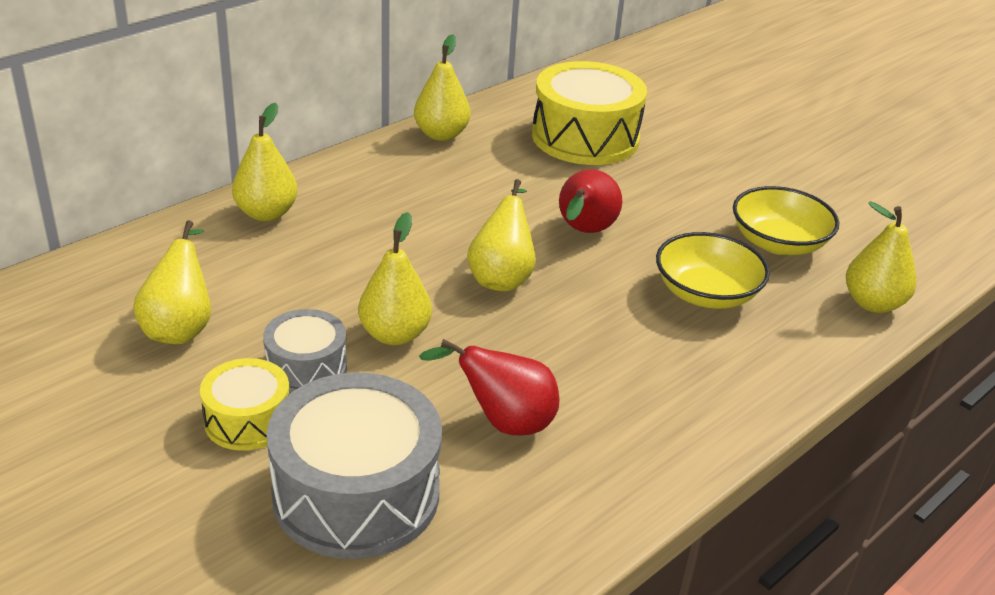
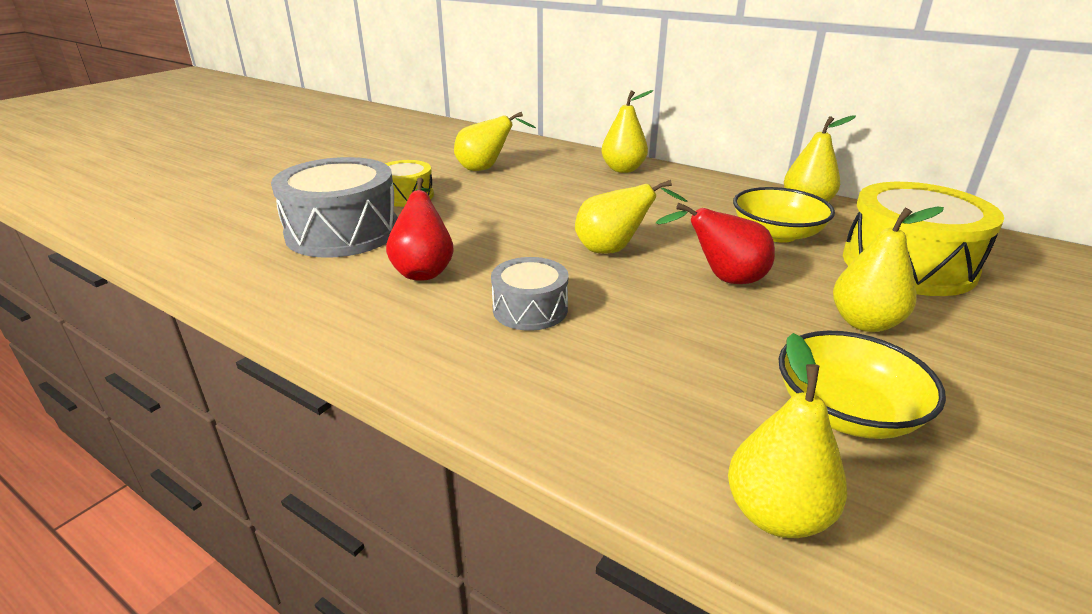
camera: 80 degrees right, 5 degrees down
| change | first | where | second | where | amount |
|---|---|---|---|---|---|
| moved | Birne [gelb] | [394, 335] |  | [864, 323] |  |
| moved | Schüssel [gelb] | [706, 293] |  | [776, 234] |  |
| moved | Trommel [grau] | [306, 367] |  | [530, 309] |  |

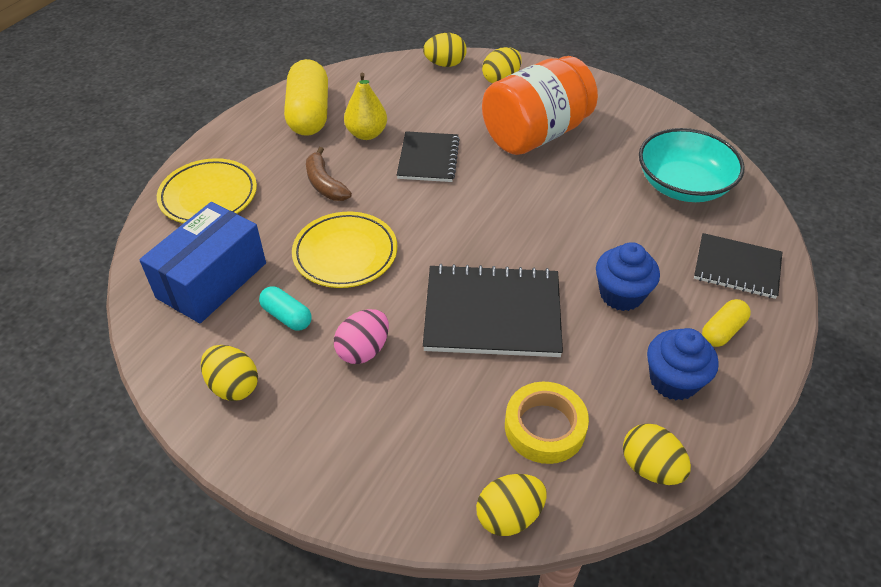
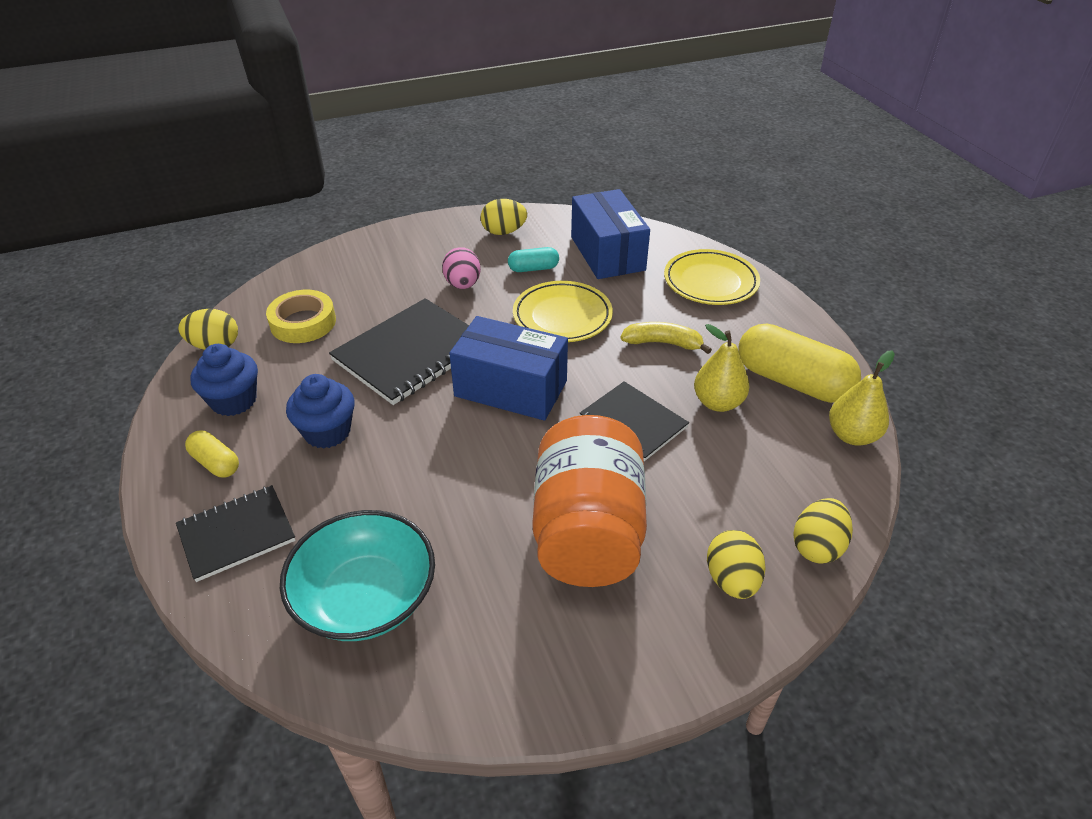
camera: 130 degrees right, 5 degrees down
| change | first | where | second | where | amount |
|---|---|---|---|---|---|
| recoloured | Banane [braun] | [325, 184] | Banane [gelb] | [663, 343] |  |
| turned | Kapsel [gelb] | [722, 331] |  | [216, 463] | 45 degrees counterclockwise |
| removed | Ei [gelb] | [509, 516] |  |  |  |
| added |  |  | Schachtel [blau] | [511, 388] |  |
| added |  |  | Birne [gelb] | [852, 435] |  |

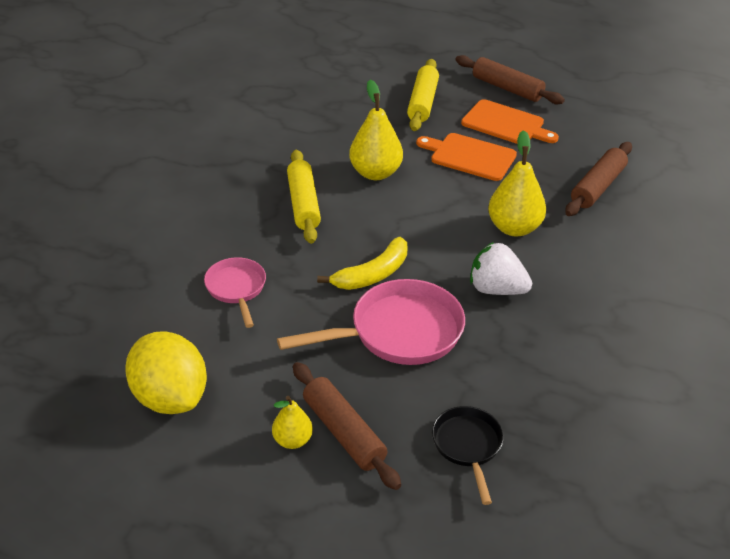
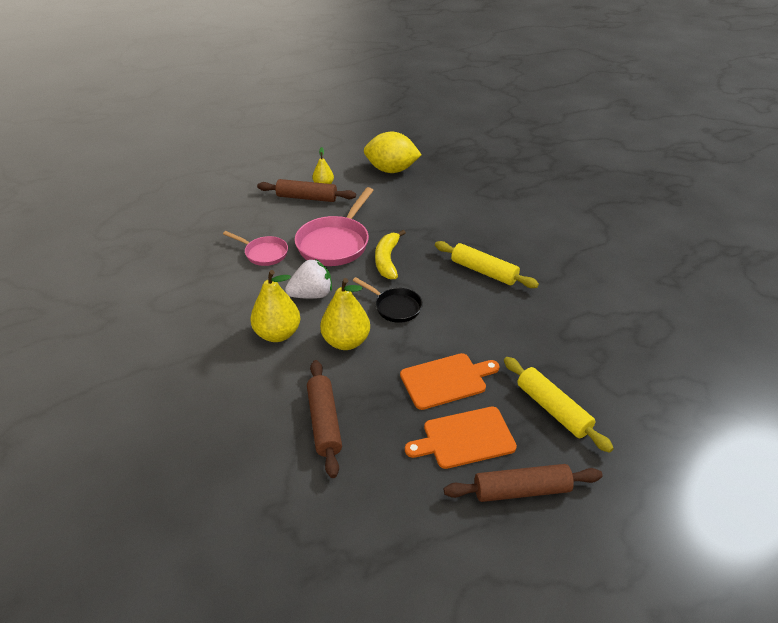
camera: 135 degrees right, 0 degrees up
| change | first | where | second | where | amount |
|---|---|---|---|---|---|
| moved | Birne [gelb] | [375, 173] |  | [277, 334] |  |
| moved | Pfanne [rosa] | [236, 289] |  | [264, 253] |  |
| moved | Pfanne [schwarz] | [468, 446] |  | [395, 307] |  |

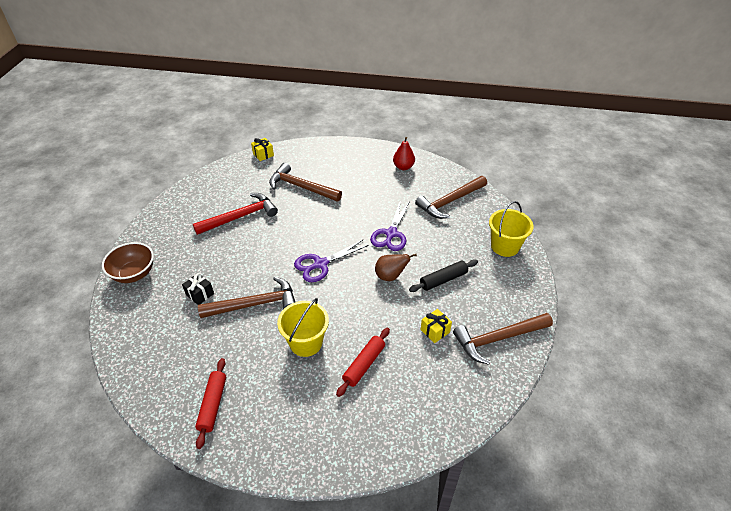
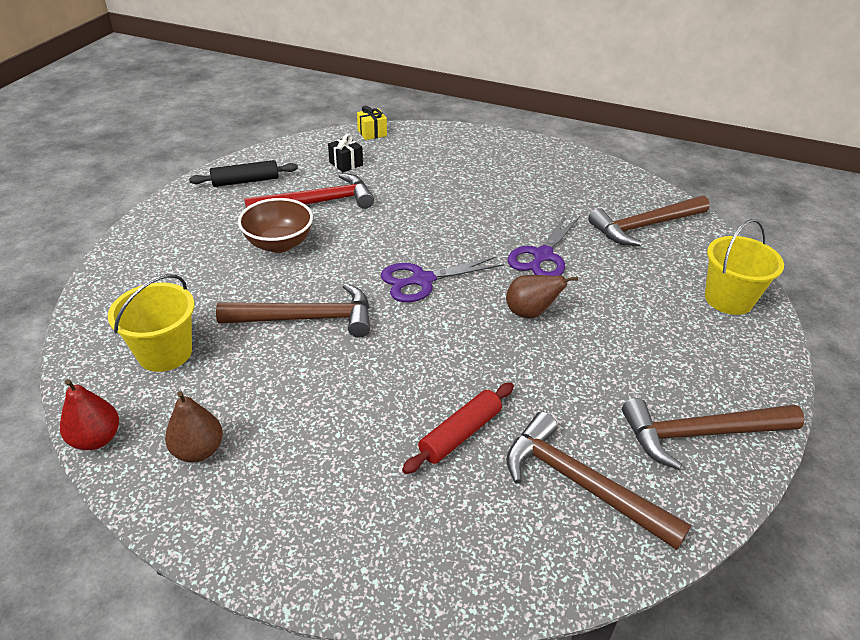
camera: 10 degrees right, 5 degrees down
| change | first | where | second | where | amount |
|---|---|---|---|---|---|
| moved | Birne [rot] | [403, 167] |  | [96, 439] |  |
| moved | Hammer [braun] | [301, 187] |  | [581, 484] |  |
| moved | Schüssel [braun] | [134, 274] |  | [279, 244] |  |
| moved | Nudelholz [schwarz] | [443, 279] |  | [245, 181] |  |
| moved | Geschenk [schwarz] | [200, 294] |  | [346, 164] |  |
| moved | Eimer [gelb] | [306, 342] |  | [165, 353] |  |
| removed | Geschenk [gelb] | [435, 331] |  |  |  |
| replaced | Nudelholz [rot] | [213, 405] | Birne [braun] | [198, 450] |  |

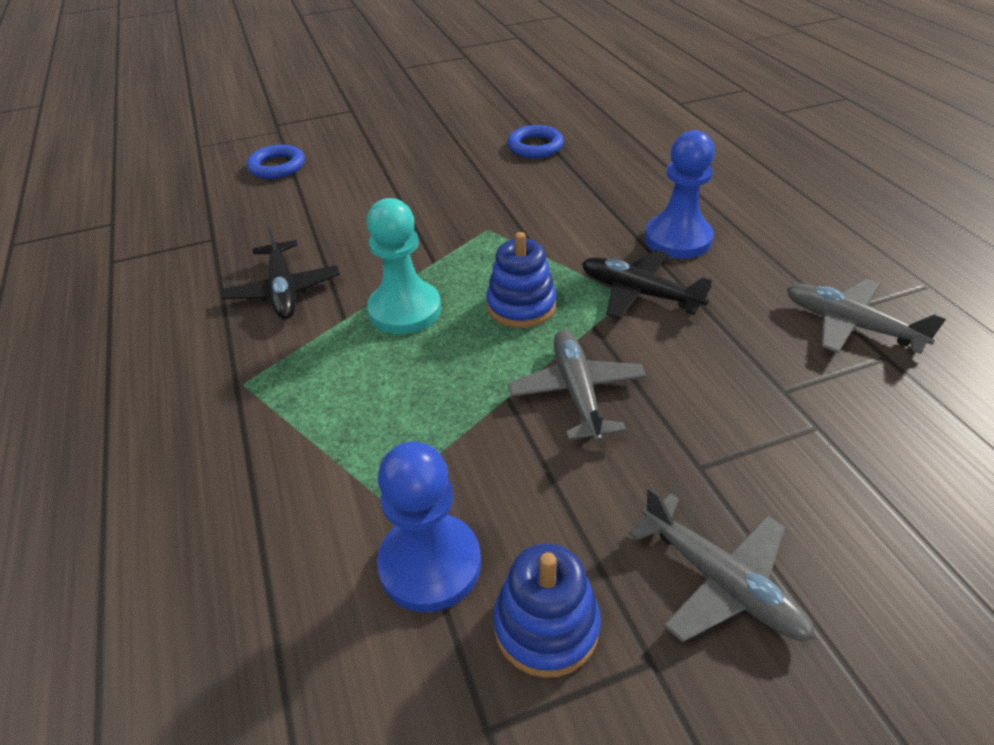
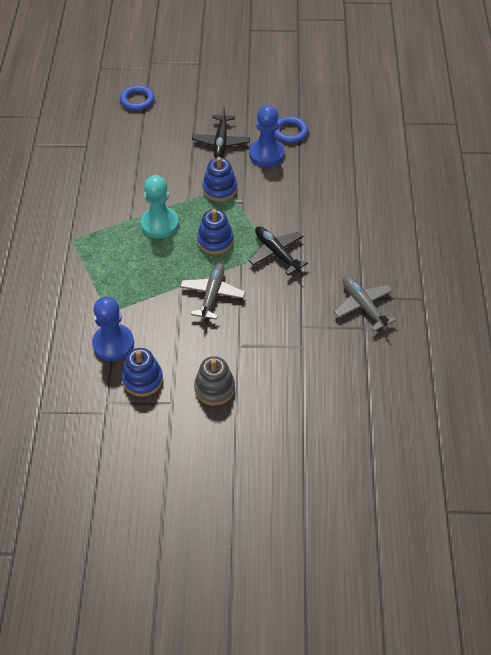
camera: 20 degrees right, 10 degrees up
| change | first | where | second | where | amount |
|---|---|---|---|---|---|
| moved | Bauer [blau] | [678, 239] |  | [266, 154] |  |
| moved | Flugzeug [schwarz] | [283, 290] |  | [221, 142] |  |
| replaced | Flugzeug [grau] | [720, 581] | Stapelspielzeug [grau] | [214, 388] |  |
| added |  |  | Stapelspielzeug [blau] | [220, 189] |  |

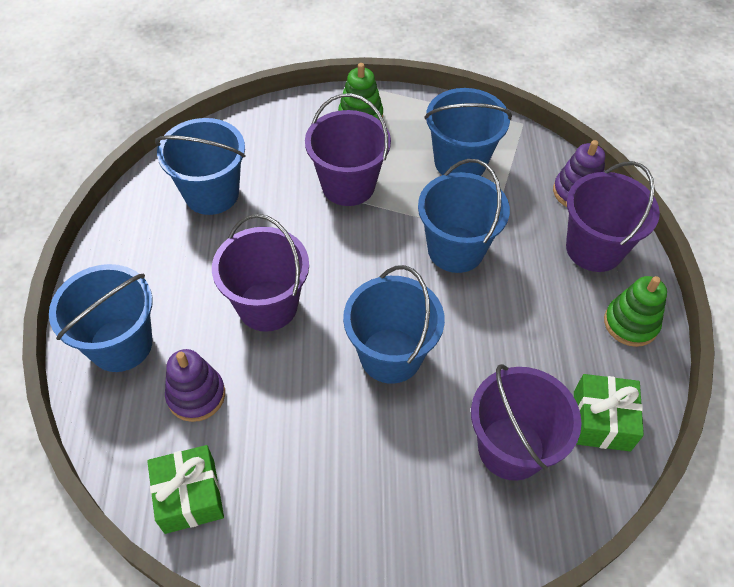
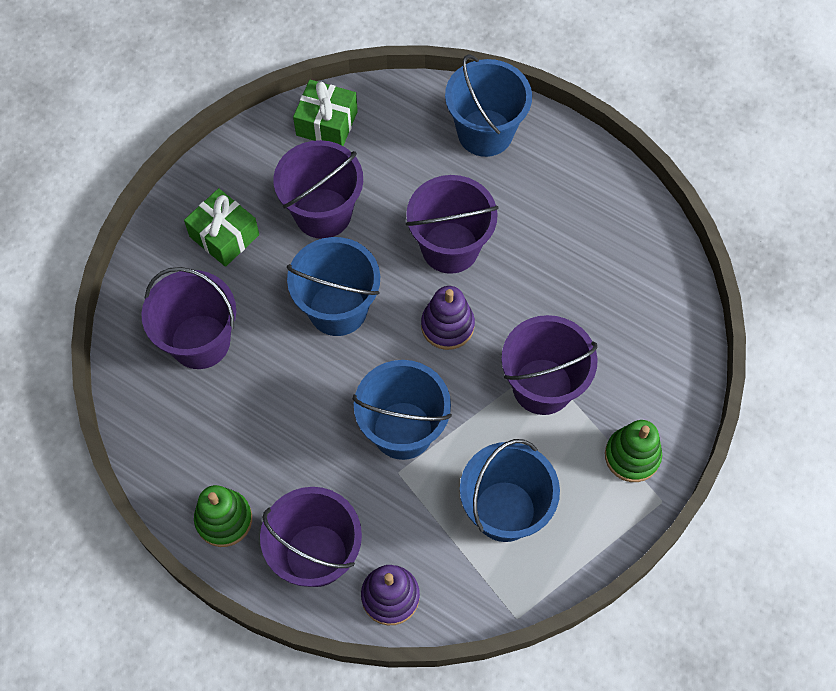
camera: 125 degrees right, 10 degrees up
| change | first | where | second | where | amount |
|---|---|---|---|---|---|
| removed | Eimer [blau] | [211, 194] |  |  |  |
| moved | Stapelspielzeug [lila] | [196, 395] |  | [447, 326] |  |
| moved | Geschenk [grün] | [601, 421] |  | [224, 236] |  |
| added |  |  | Eimer [lila] | [323, 213] |  |

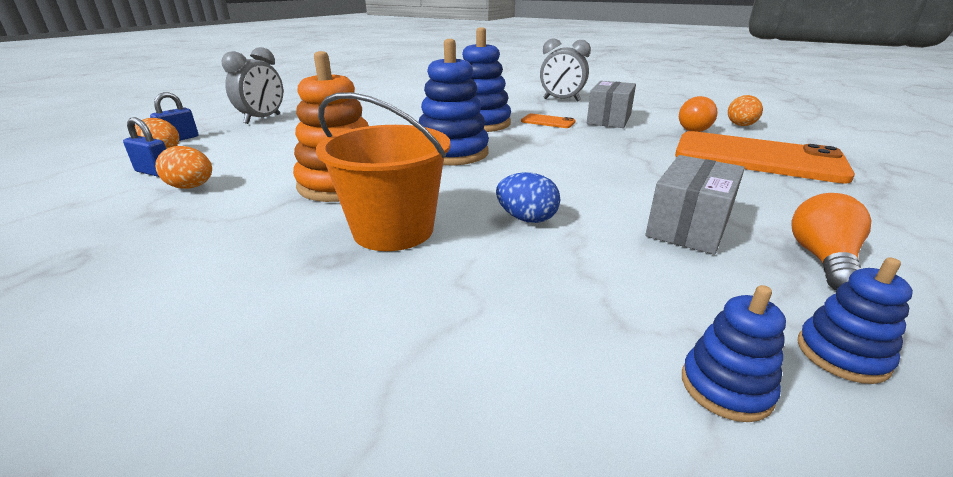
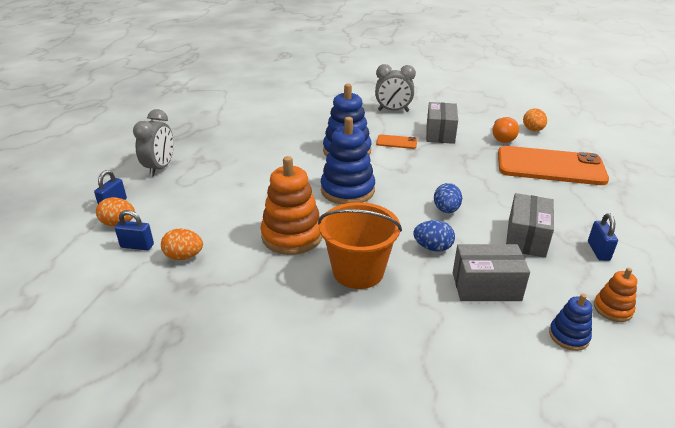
camera: 15 degrees left, 5 degrees up
| change | first | where | second | where | amount |
|---|---|---|---|---|---|
| replaced | Glühbirne [orange] | [822, 259] | Vorhängeschloss [blau] | [598, 251] |  |
| recoloured | Stapelspielzeug [blau] | [842, 354] | Stapelspielzeug [orange] | [612, 309] |  |
| added |  |  | Ei [blau] | [446, 210] |  |
| added |  |  | Schachtel [grau] | [486, 286] |  |

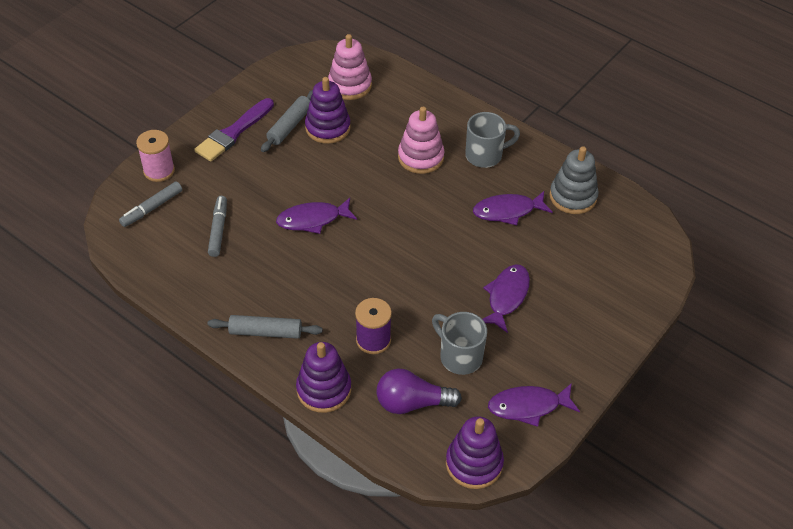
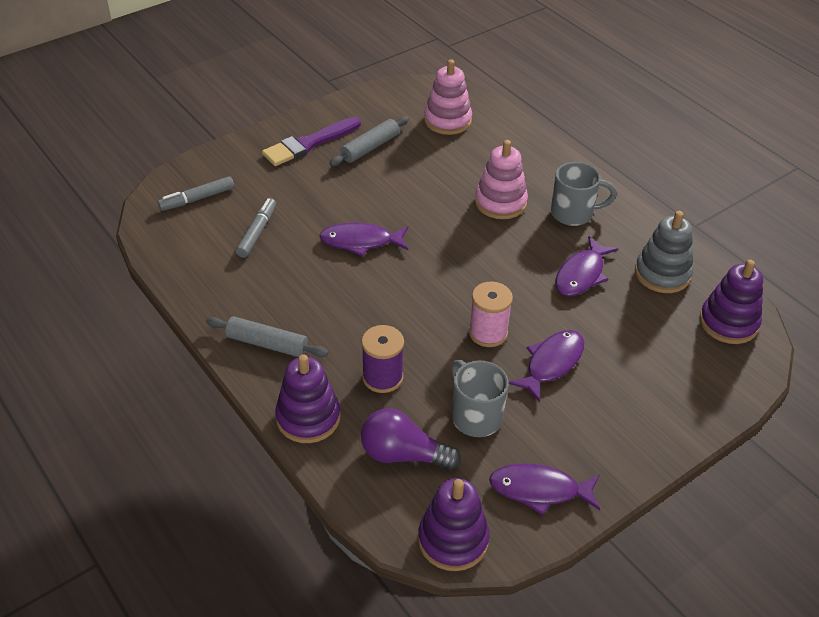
camera: 15 degrees right, 5 degrees down
| change | first | where | second | where | amount |
|---|---|---|---|---|---|
| moved | Stapelspielzeug [lila] | [328, 128] |  | [728, 323] |  |
| moved | Garnrolle [rosa] | [159, 171] |  | [488, 333] |  |
| turned | Fisch [lila] | [508, 211] |  | [581, 274] | 60 degrees counterclockwise |

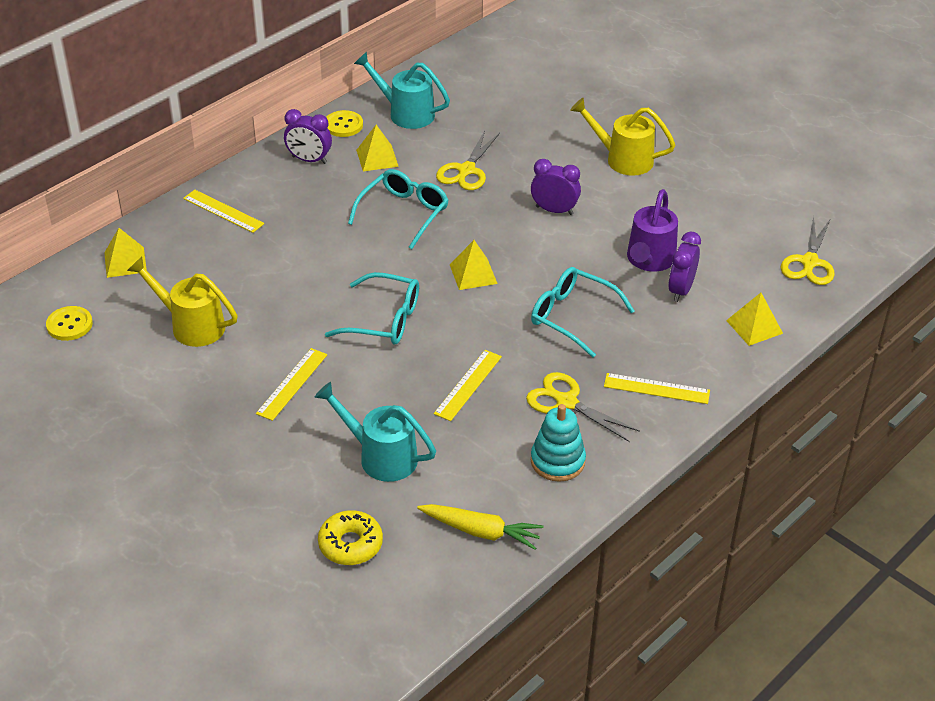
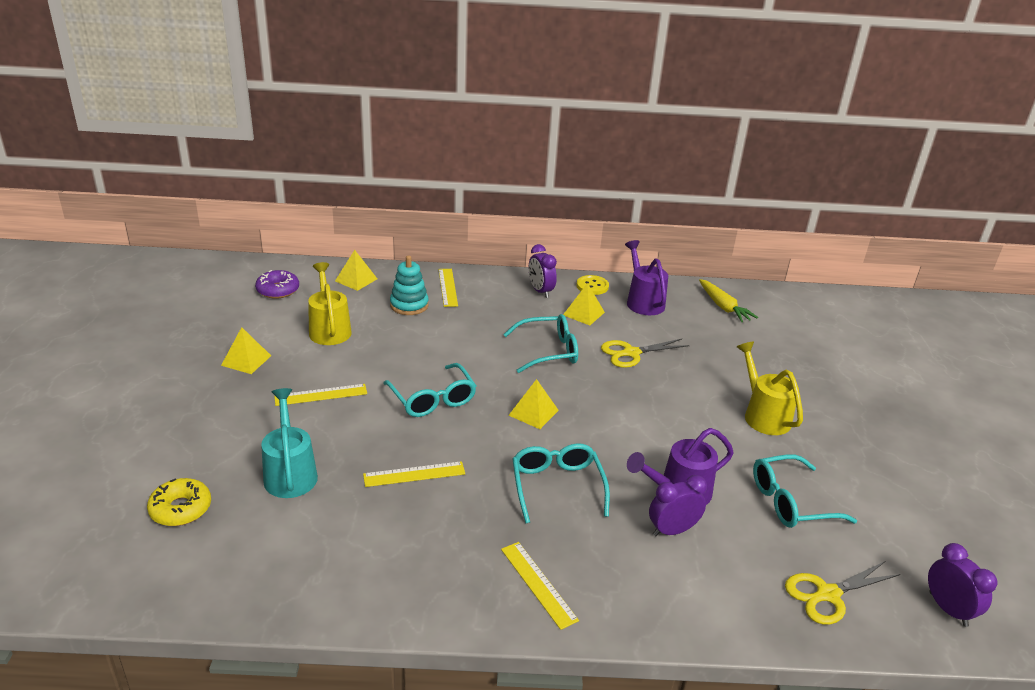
camera: 45 degrees right, 10 degrees down
| change | first | where | second | where | amount |
|---|---|---|---|---|---|
| recoloured | Gießkanne [türkis] | [405, 113] | Gießkanne [lila] | [643, 301] |  |
| moved | Wecker [lila] | [554, 210] |  | [948, 609] |  |
| moved | Pyramide [gelb] | [754, 327] |  | [246, 360] |  |
| replaced | Knopf [gelb] | [69, 325] | Donut [lila] | [278, 290] |  |
| removed | Schere [gelb] | [566, 402] |  |  |  |
| moved | Stapelspielzeug [türkis] | [557, 461] |  | [409, 305] |  |
| moved | Karotte [gelb] | [481, 531] |  | [723, 307] |  |
| added |  |  | Brille [türkis] | [790, 502] |  |

